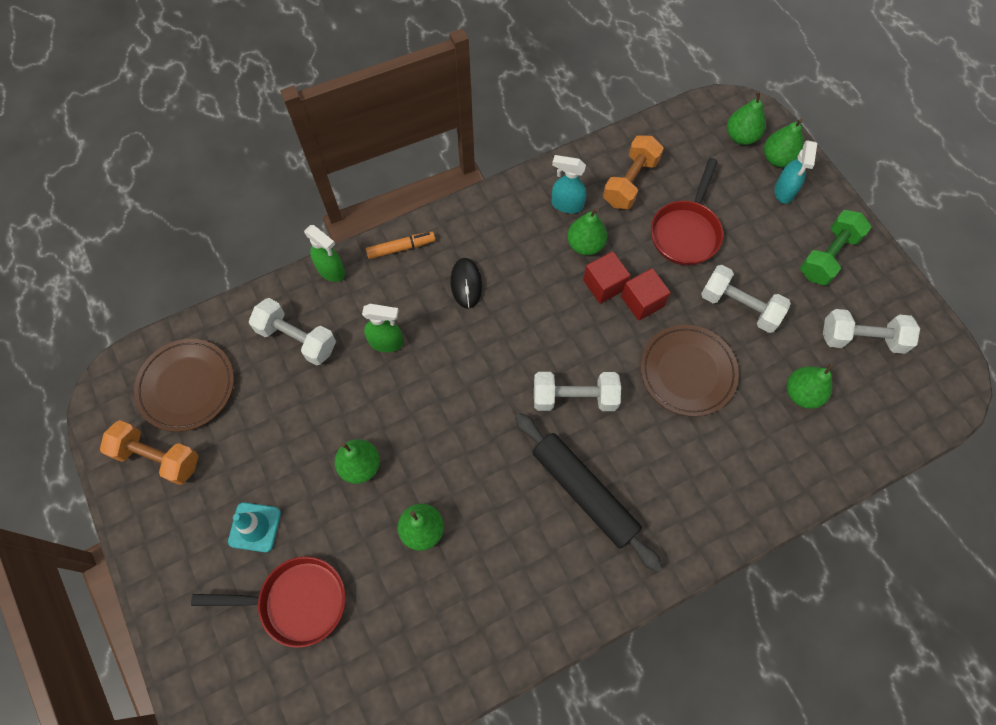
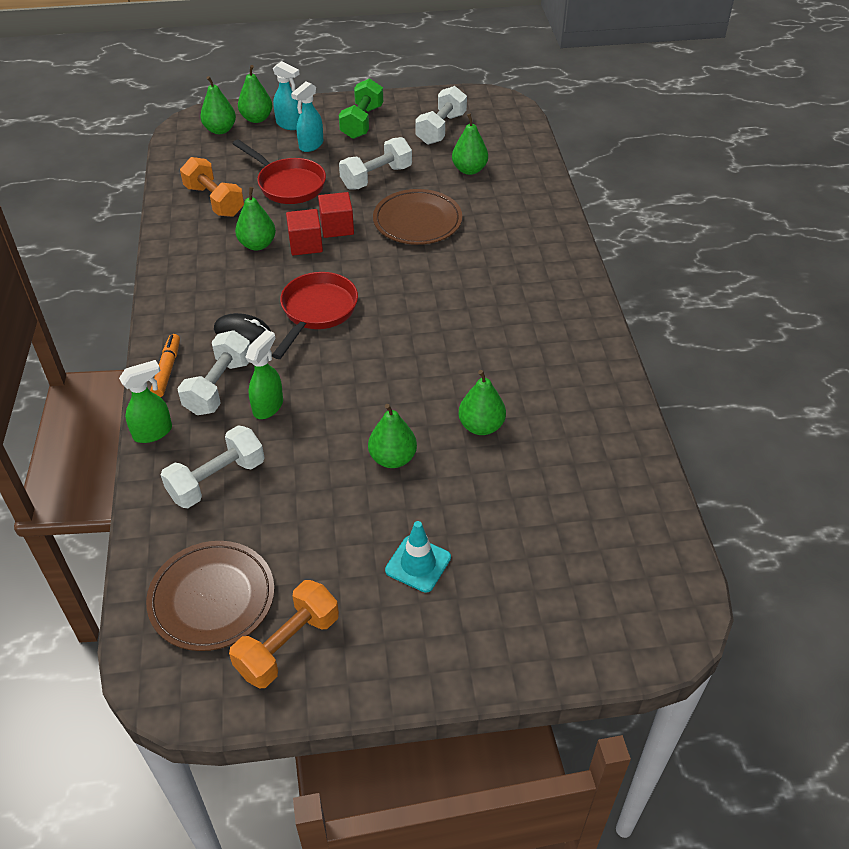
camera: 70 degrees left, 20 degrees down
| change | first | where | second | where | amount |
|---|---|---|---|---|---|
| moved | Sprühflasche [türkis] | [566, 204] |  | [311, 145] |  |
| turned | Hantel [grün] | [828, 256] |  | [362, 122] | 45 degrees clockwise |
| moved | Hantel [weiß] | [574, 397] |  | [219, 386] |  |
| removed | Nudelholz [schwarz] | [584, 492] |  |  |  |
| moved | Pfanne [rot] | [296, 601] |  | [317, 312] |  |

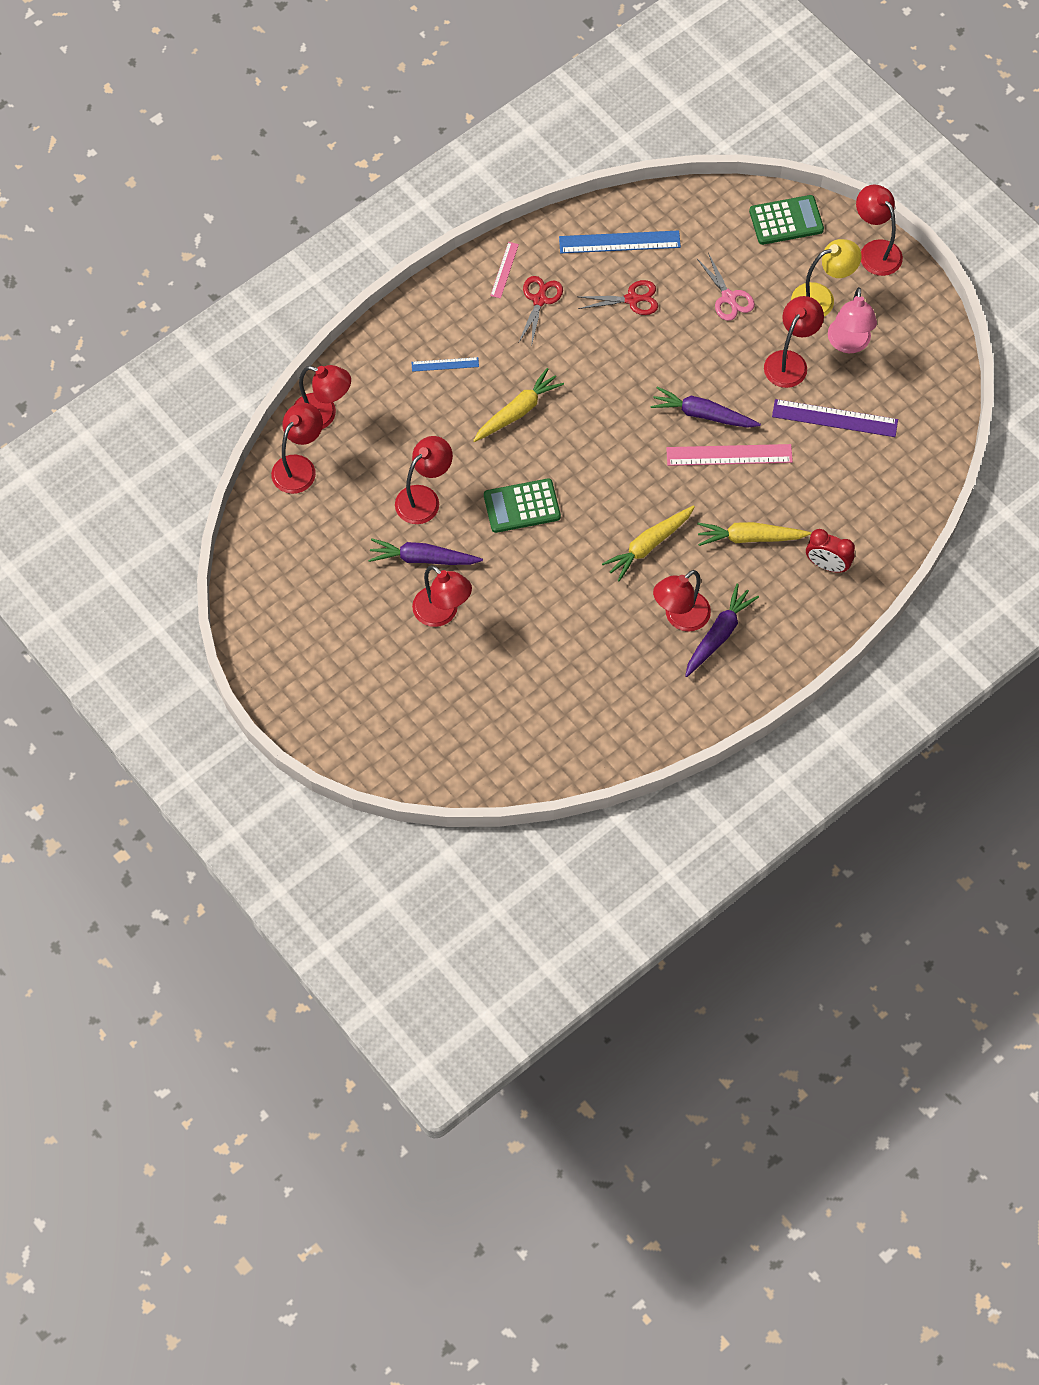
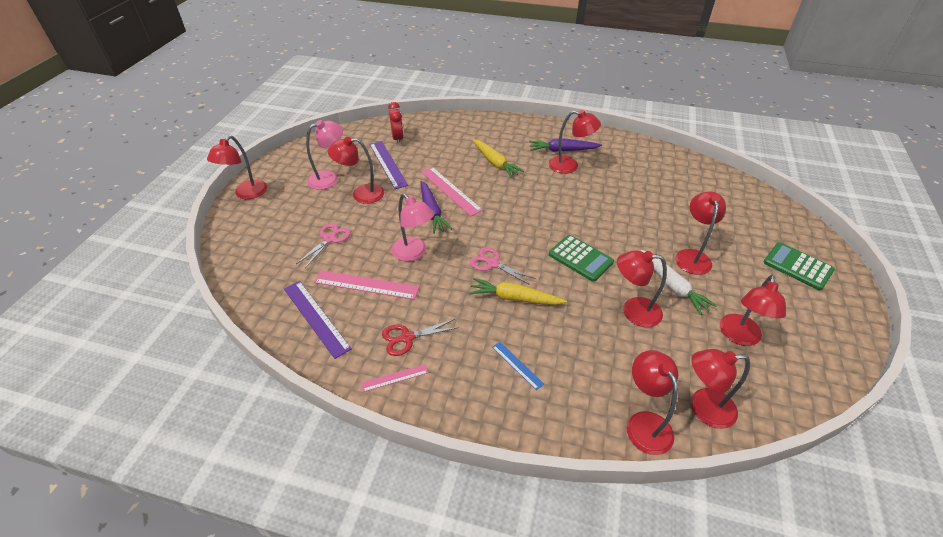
camera: 125 degrees left, 20 degrees down
| change | first | where | second | where | amount |
|---|---|---|---|---|---|
| moved | Taschenrechner [grün] | [786, 221] |  | [797, 266] |  |
| recoloured | Lineal [blau] | [619, 242] | Lineal [lila] | [316, 317] |  |
| removed | Lampe [gelb] | [821, 298] |  |  |  |
| replaced | Schere [rot] | [632, 299] | Lineal [rosa] | [366, 285] |  |
| removed | Karotte [gelb] | [648, 545] |  |  |  |
| moved | Wecker [rot] | [827, 565] |  | [398, 139] |  |
| recoloured | Karotte [lila] | [423, 558] | Karotte [weiß] | [672, 286] |  |
| added |  |  | Lampe [rosa] | [414, 253] |  |
| added |  |  | Schere [rosa] | [492, 263] |  |
| added |  |  | Lampe [rot] | [739, 337] |  |

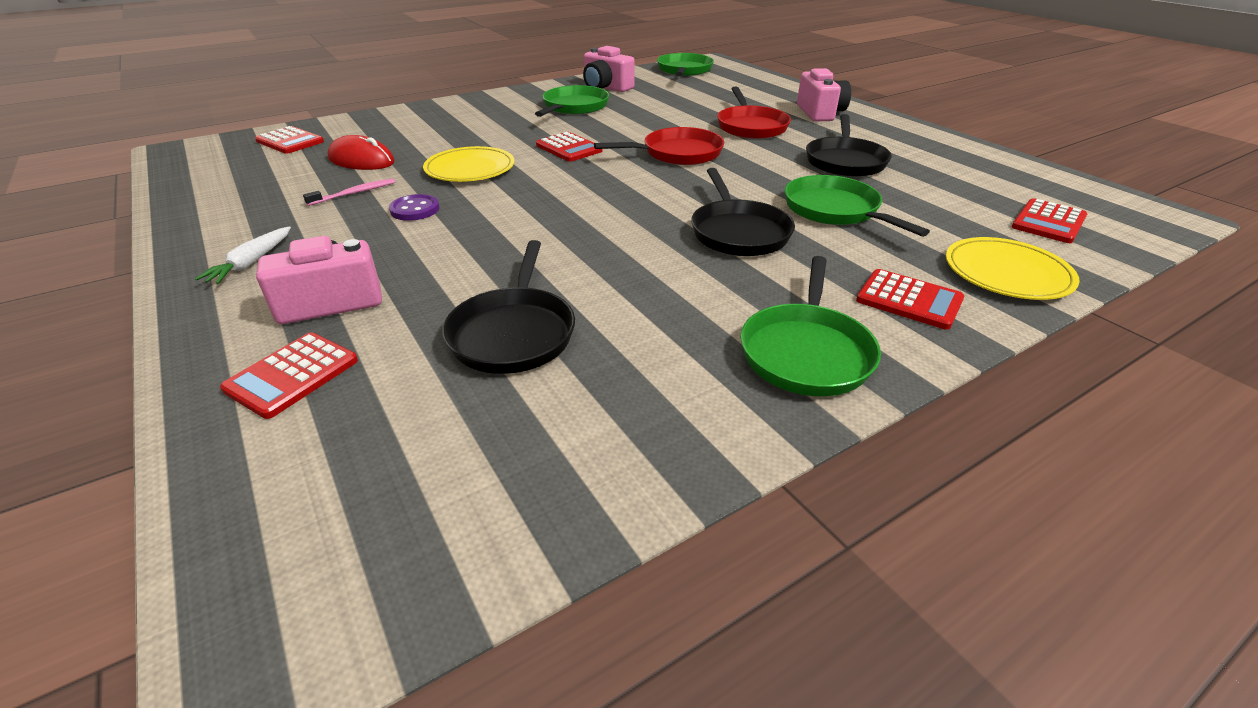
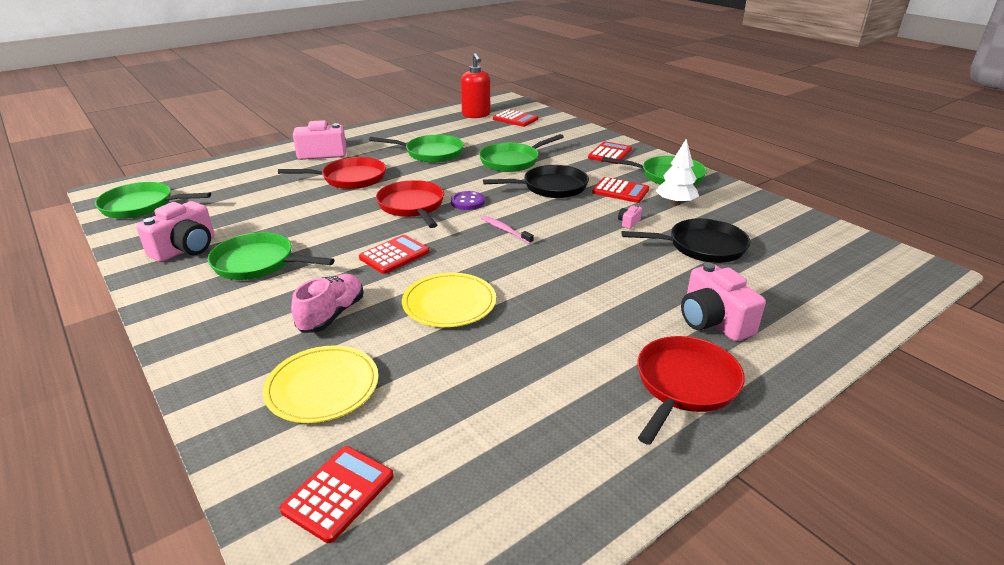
camera: 95 degrees left, 5 degrees down
| change | first | where | second | where | amount |
|---|---|---|---|---|---|
| recoloured | Pfanne [schwarz] | [845, 161] | Pfanne [grün] | [431, 153] |  |
| removed | Computermaus [rot] | [361, 160] |  |  |  |
| moved | Zahnbürste [rosa] | [354, 193] |  | [505, 230] |  |
| moved | Knopf [lila] | [415, 209] |  | [467, 202] |  |
| replaced | Karotte [weiß] | [252, 262] | Pfanne [rot] | [684, 385] |  |
| moved | Teller [gelb] | [1007, 273] |  | [322, 387] |  |
| moved | Taschenrechner [rot] | [292, 375] |  | [620, 191] |  |
| added |  |  | Seifenspender [rot] | [476, 115] |  |
| added |  |  | Baum [weiß] | [675, 203] |  |
| added |  |  | Kamera [rosa] | [628, 222] |  |
| added |  |  | Schuh [rosa] | [332, 315] |  |

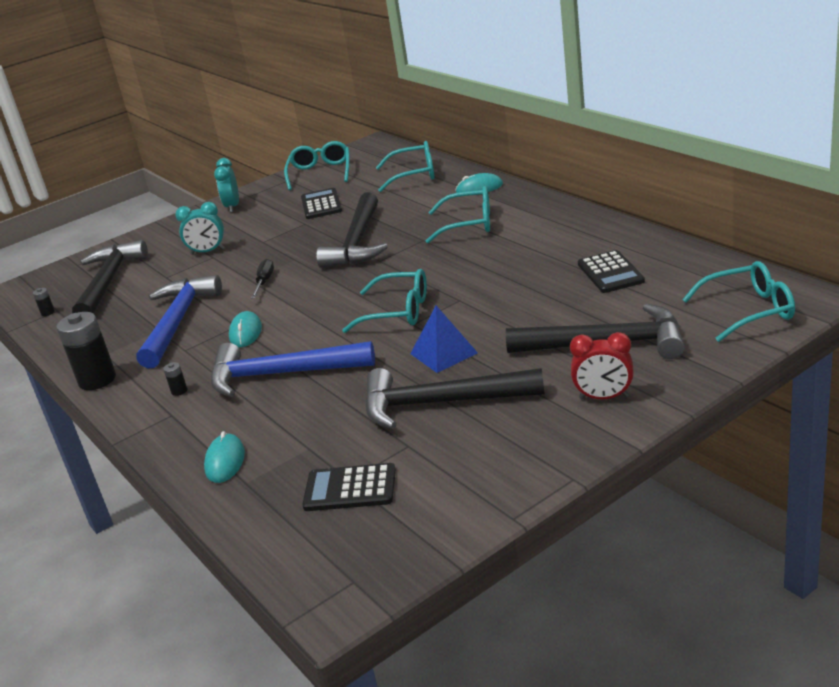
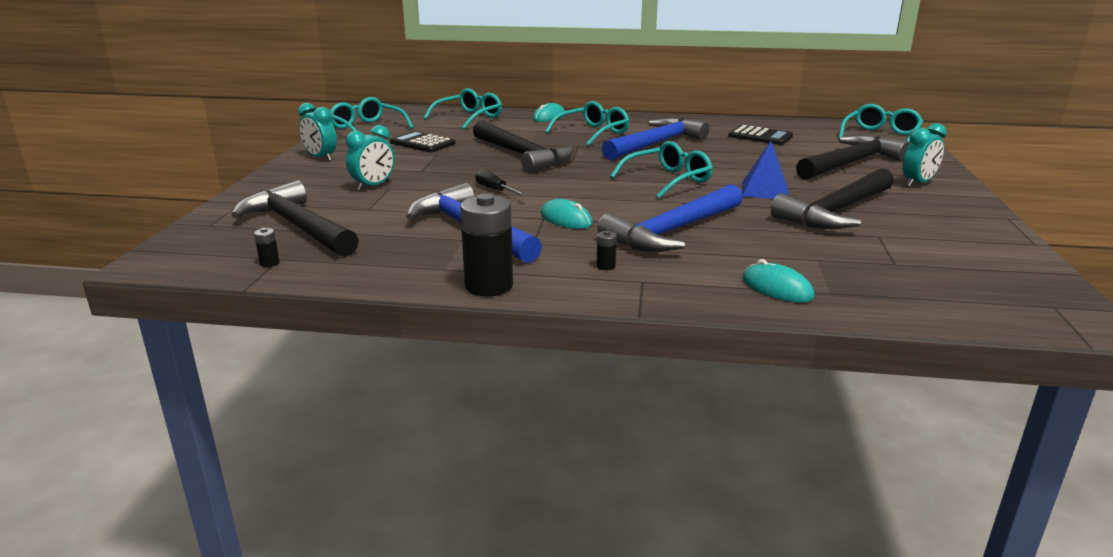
camera: 50 degrees left, 5 degrees down
| change | first | where | second | where | amount |
|---|---|---|---|---|---|
| recoloured | Wecker [rot] | [603, 397] | Wecker [türkis] | [918, 183] |  |
| removed | Taschenrechner [schwarz] | [350, 488] |  |  |  |
| added |  |  | Hammer [blau] | [655, 144] |  |

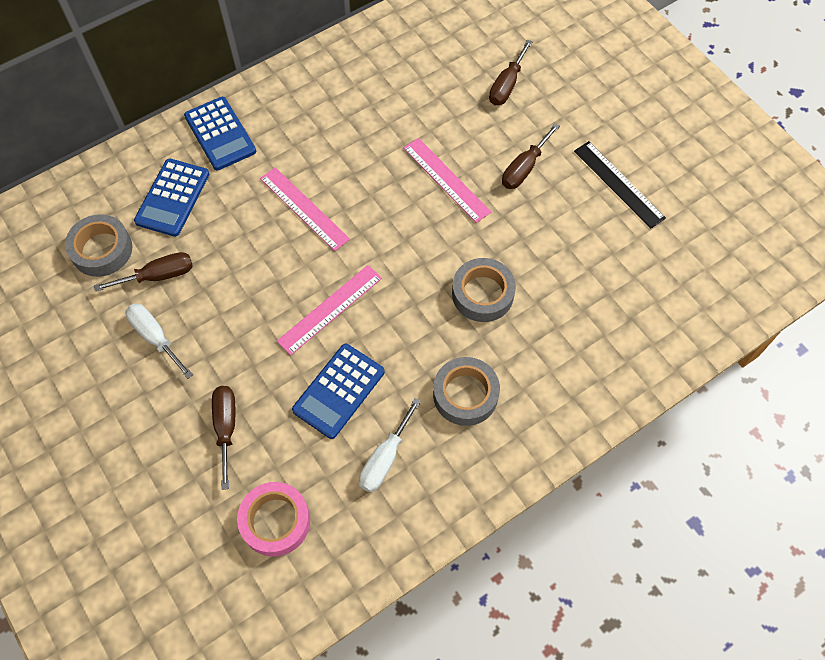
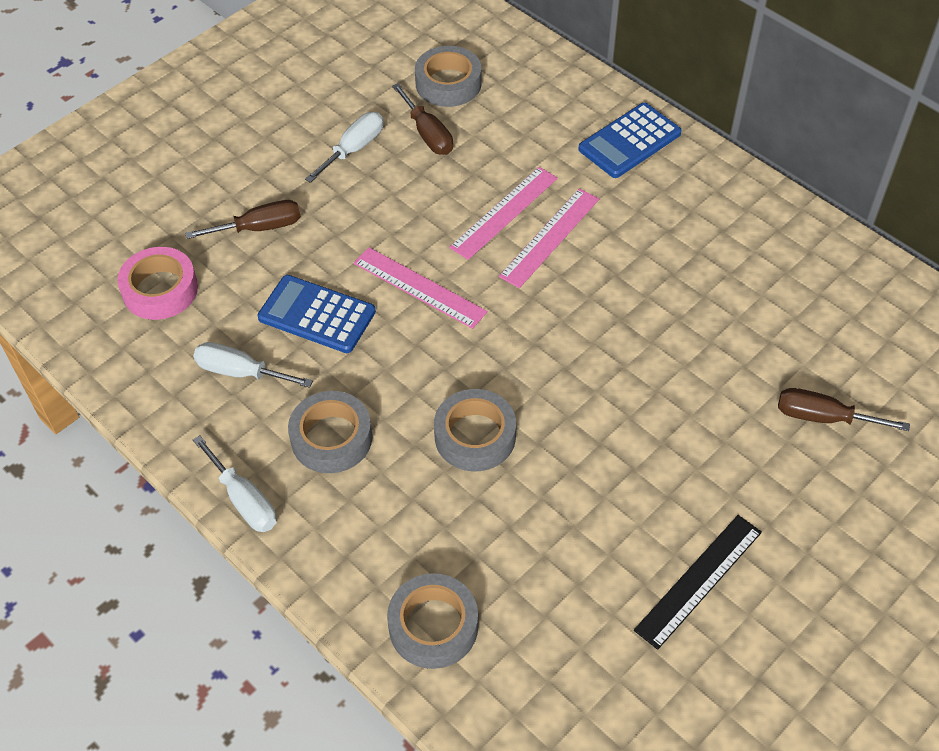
camera: 80 degrees right, 10 degrees down
| change | first | where | second | where | amount |
|---|---|---|---|---|---|
| removed | Schraubenzieher [braun] | [524, 168] |  |  |  |
| moved | Lineal [rosa] | [446, 180] |  | [504, 212] |  |
| removed | Taschenrechner [blau] | [173, 198] |  |  |  |
| added |  |  | Schraubenzieher [weiß] | [244, 500] |  |
| added |  |  | Klebeband [grau] | [433, 626] |  |

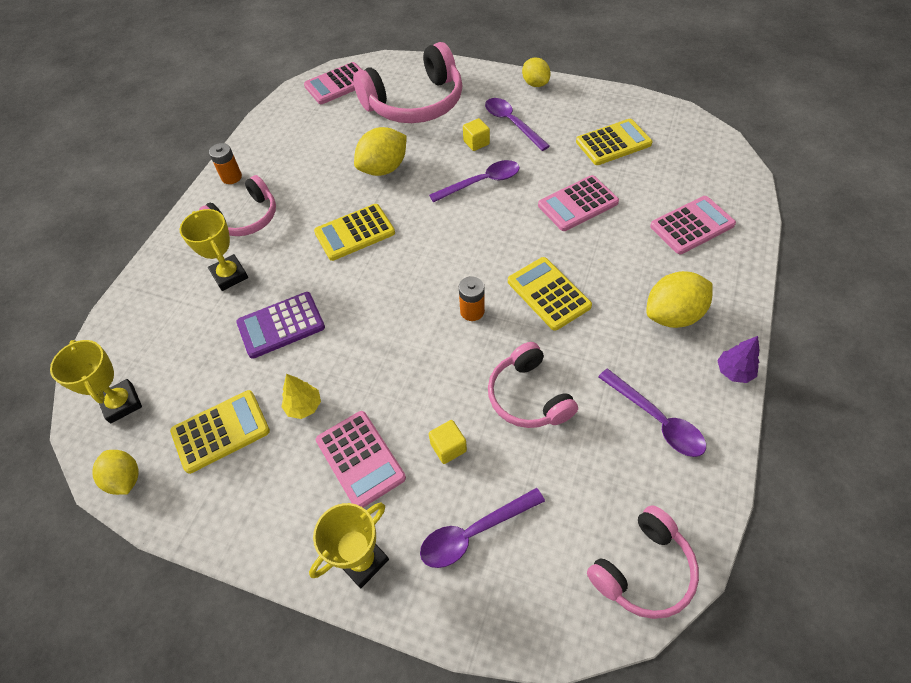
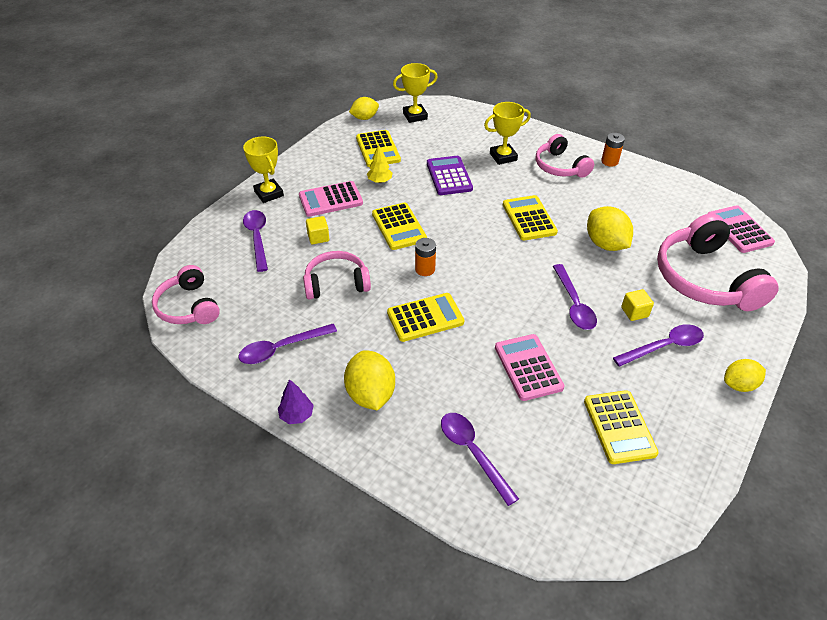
camera: 100 degrees right, 10 degrees down
| change | first | where | second | where | amount |
|---|---|---|---|---|---|
| replaced | Taschenrechner [rosa] | [692, 226] | Löffel [lila] | [473, 453] |  |
| added |  |  | Taschenrechner [gelb] | [399, 227] |  |

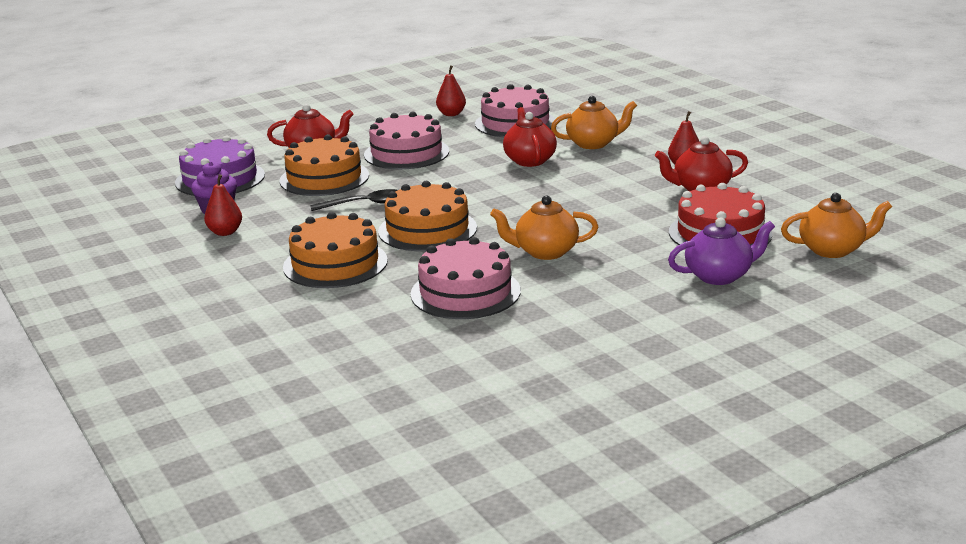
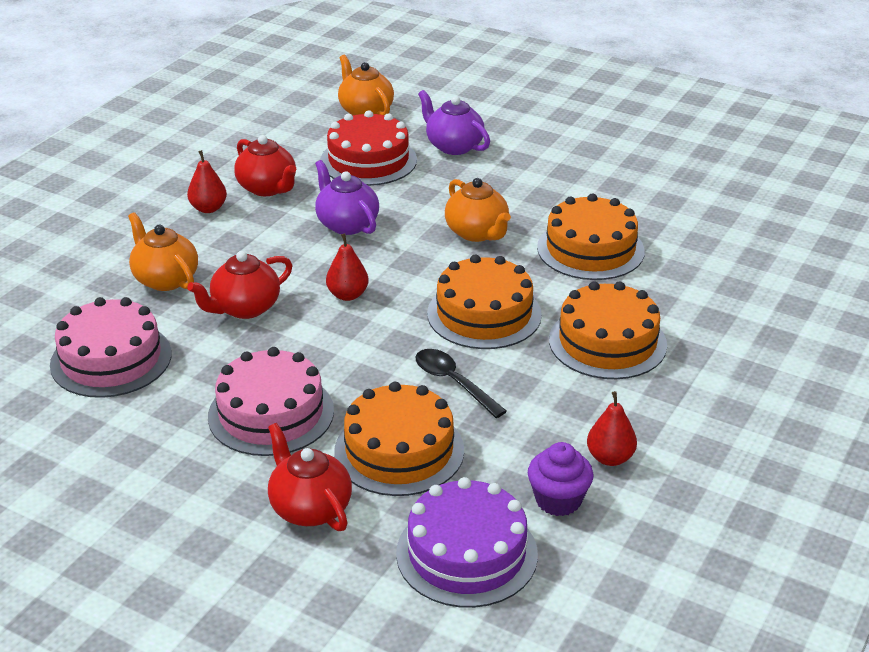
camera: 120 degrees left, 10 degrees up
| change | first | where | second | where | amount |
|---|---|---|---|---|---|
| moved | Birne [rot] | [451, 114] |  | [347, 295] |  |
| recoloured | Kuchen [rosa] | [465, 292] | Kuchen [orange] | [590, 249] |  |
| added |  |  | Teekanne [lila] | [347, 224] |  |

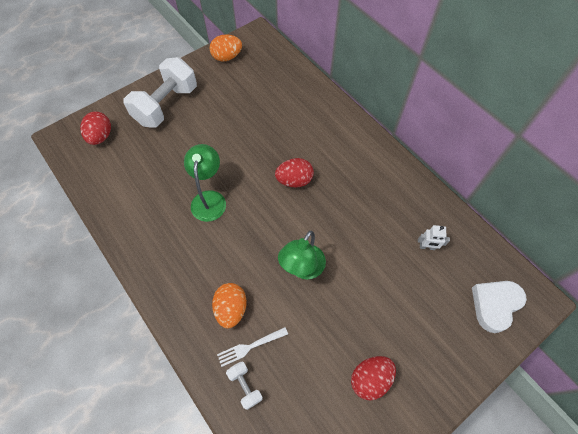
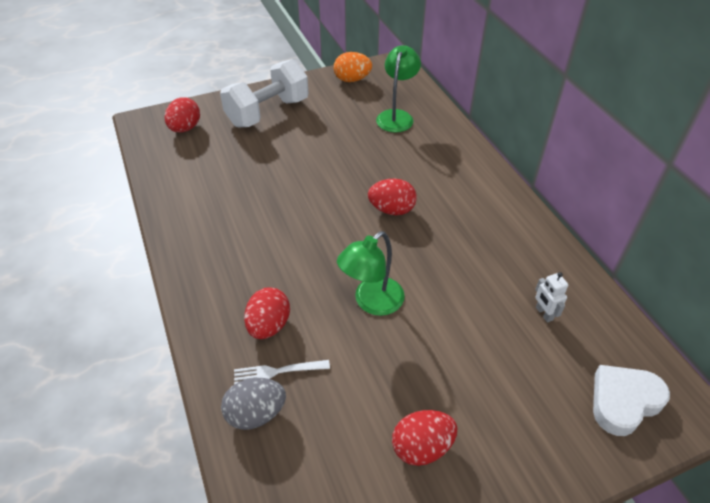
camera: 15 degrees right, 15 degrees down
| change | first | where | second | where | amount |
|---|---|---|---|---|---|
| moved | Lampe [grün] | [209, 199] |  | [396, 116] |  |
| turned | Roboter [weiß] | [427, 247] |  | [544, 313] | 45 degrees clockwise |
| recoloured | Ei [orange] | [231, 309] | Ei [rot] | [269, 325] |  |
| replaced | Hantel [weiß] | [245, 386] | Ei [grau] | [256, 414] |  |

